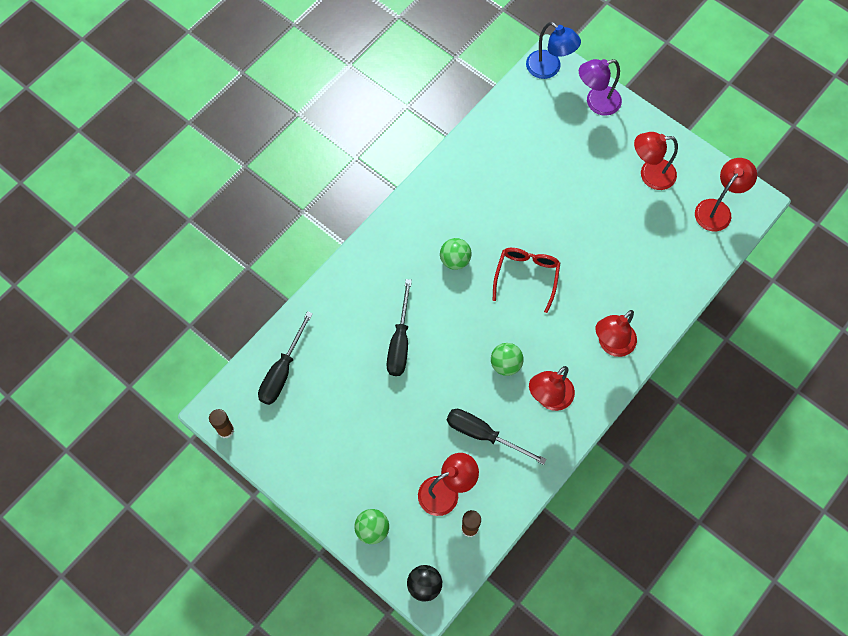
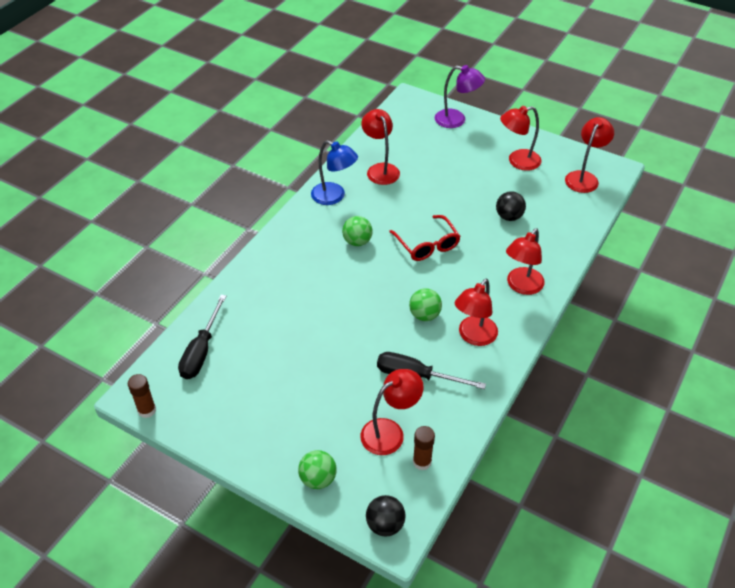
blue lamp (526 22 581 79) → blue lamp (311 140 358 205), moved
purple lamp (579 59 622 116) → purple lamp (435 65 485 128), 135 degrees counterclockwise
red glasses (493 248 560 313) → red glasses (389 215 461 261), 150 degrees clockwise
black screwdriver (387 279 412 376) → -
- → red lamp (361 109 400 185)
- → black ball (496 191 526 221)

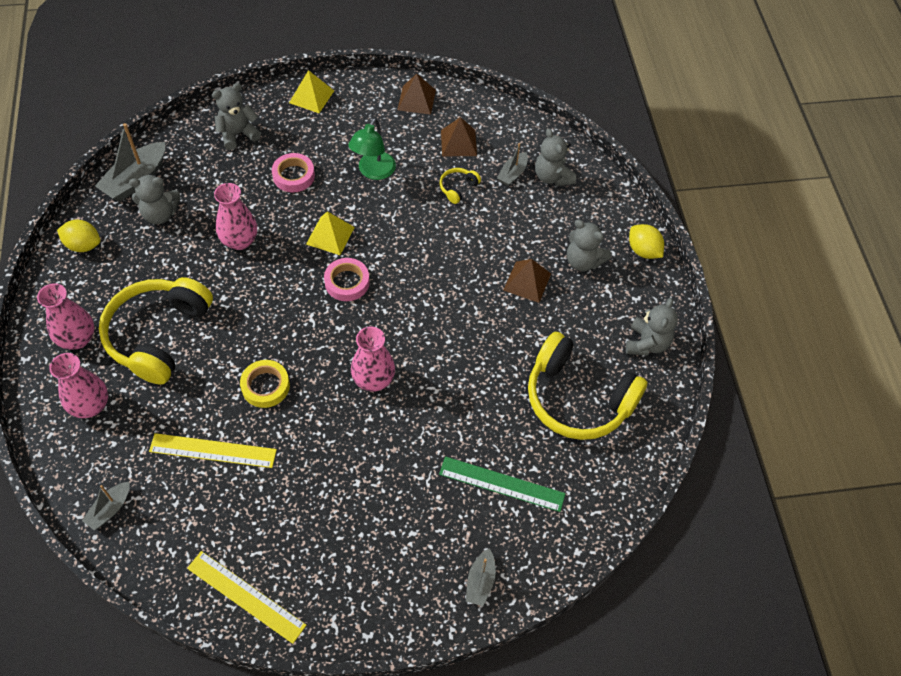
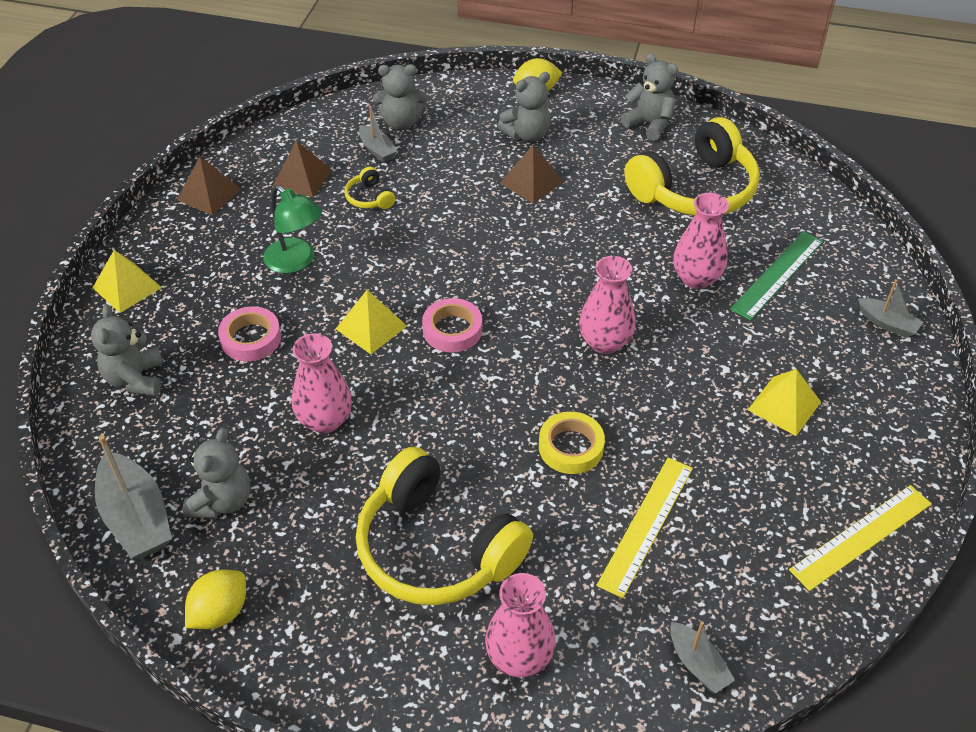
pink vase (37 283 94 349) → pink vase (673 193 729 289), moved
- → yellow pyramid (748 369 821 436)

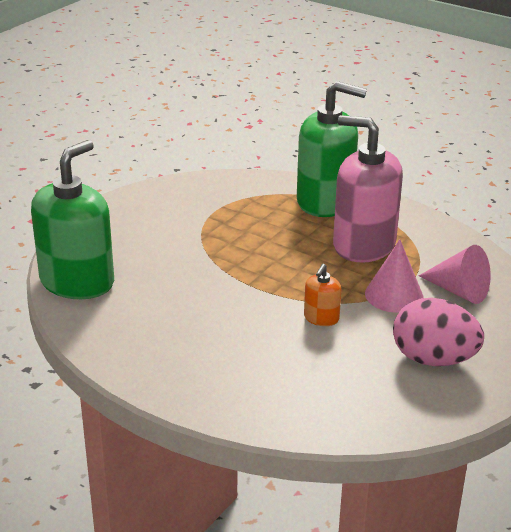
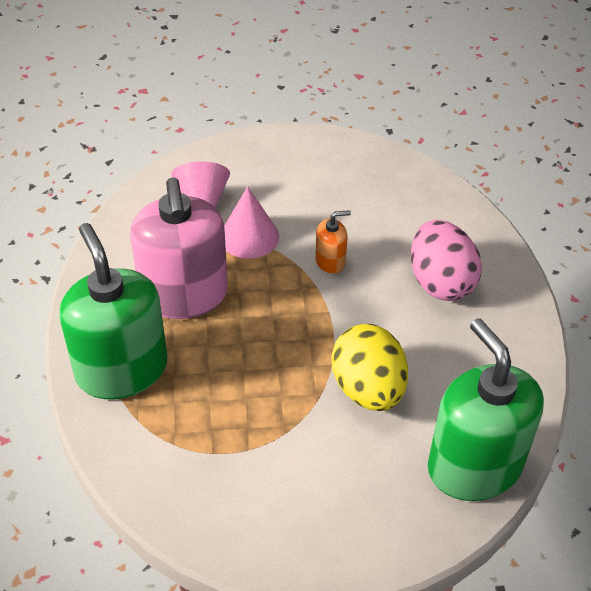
green soap dispenser (31 140 114 299) → green soap dispenser (428 318 544 501), 75 degrees clockwise
pink egg (393 298 484 366) → pink egg (411 220 482 301), moved
- → yellow egg (332 324 408 411)

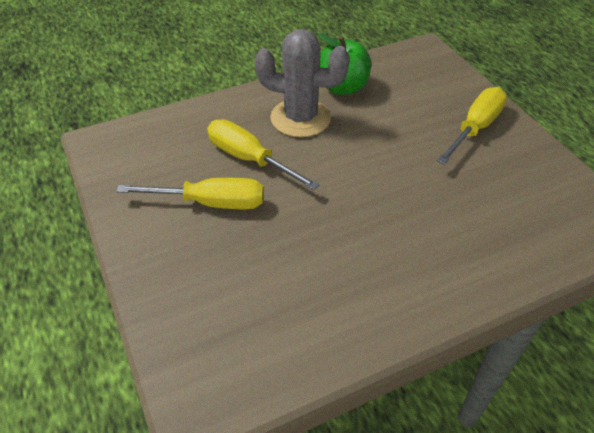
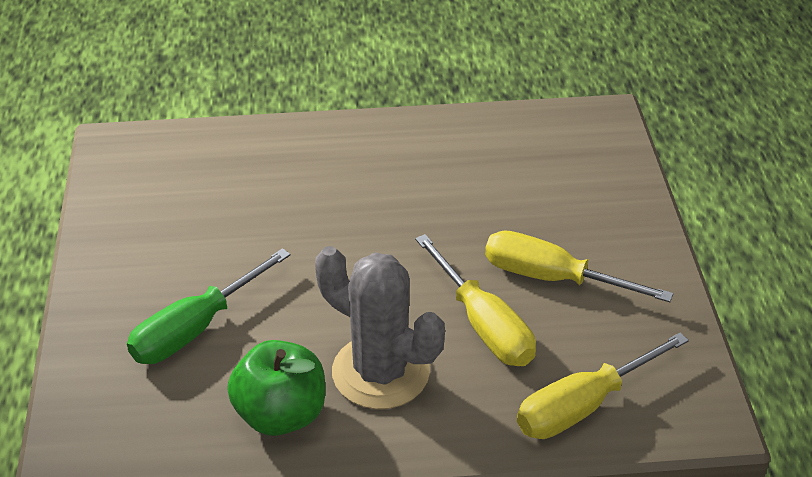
yellow screwdriver (437 87 507 165) → yellow screwdriver (517 332 689 439), moved
- → green screwdriver (127 248 290 364)

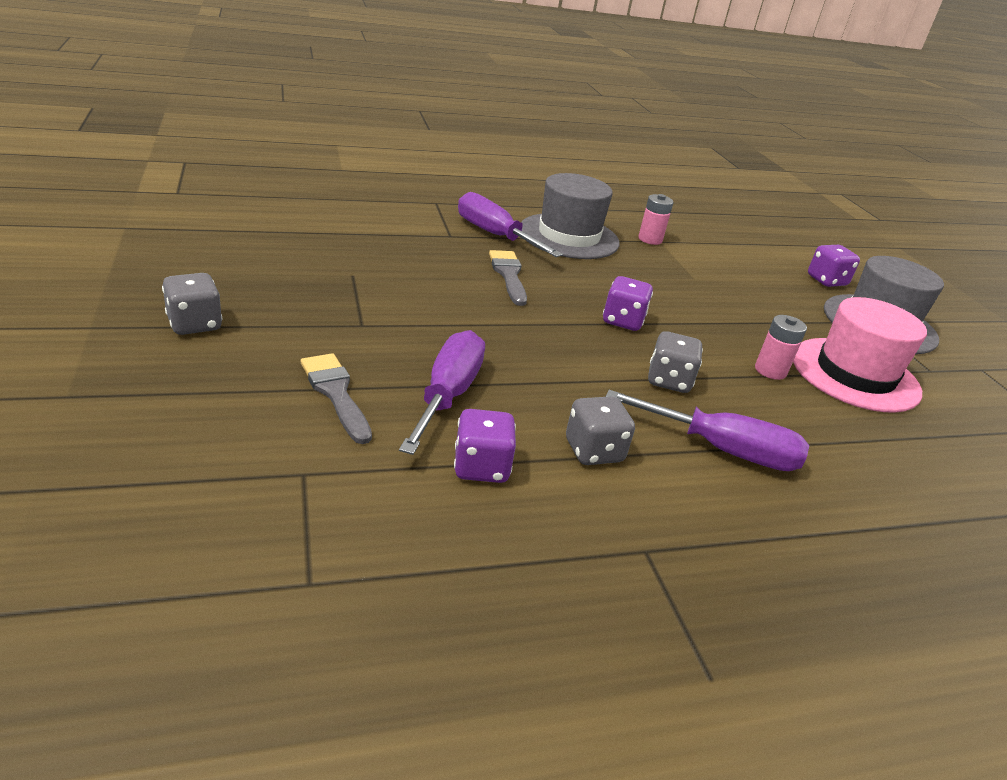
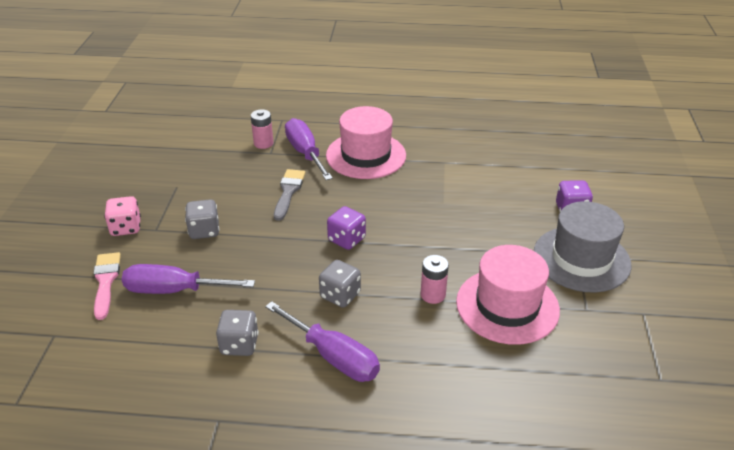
grey hat (521 173 620 259) → pink hat (326 106 406 179)
pink battery (638 194 673 245) → pink battery (251 109 274 149), moved
grey dice (162 273 222 335) → grey dice (185 200 219 239), moved
purple screwdriver (399 330 485 455) → purple screwdriver (122 264 255 294), 120 degrees counterclockwise
grey brush (301 353 372 444) → pink brush (93 252 121 320)
purple dice (454 409 516 483) → -
- → pink dice (104 196 141 236)

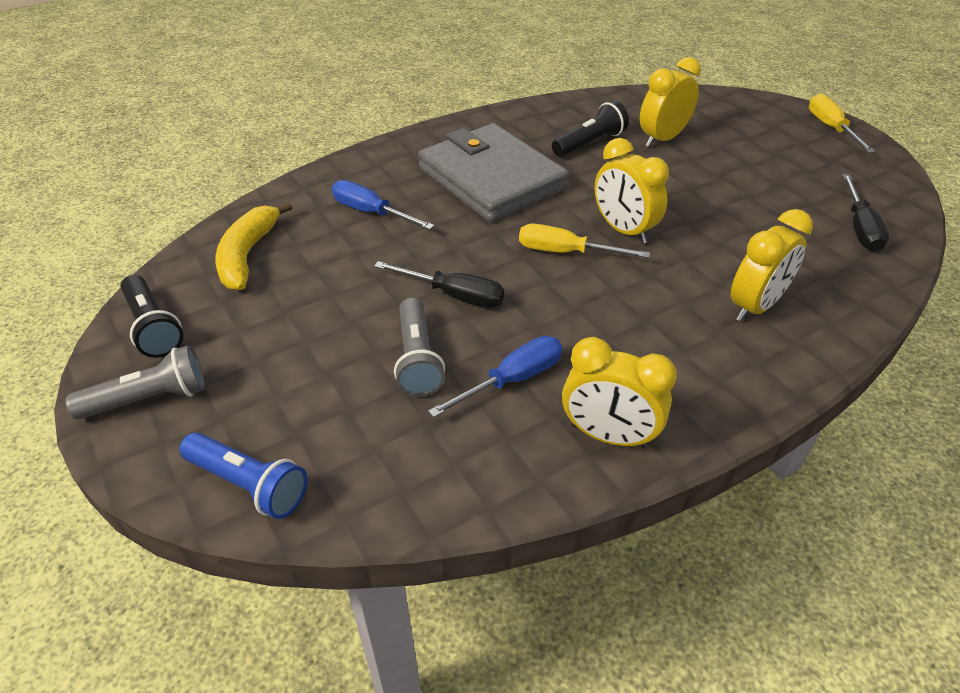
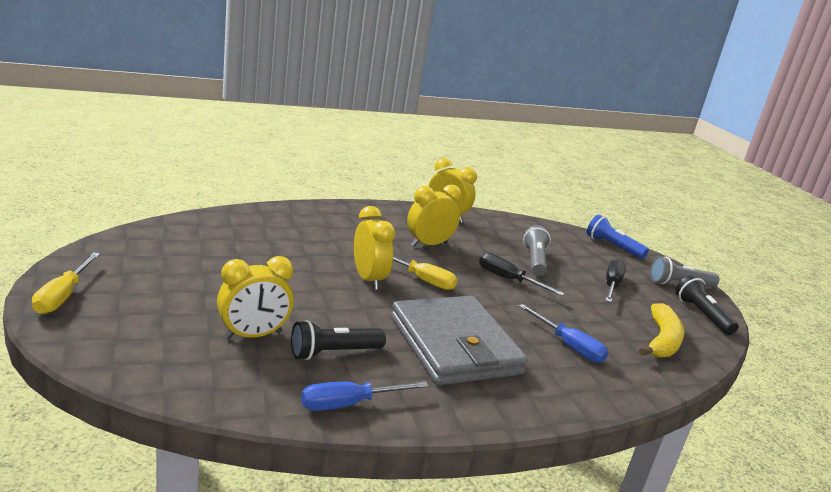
black screwdriver (842 174 889 251) → black screwdriver (605 259 626 302), moved
yellow clock (731 209 813 322) → yellow clock (407 185 462 247), moved
blue screwdriver (428 336 562 418) → blue screwdriver (301 381 429 411), moved

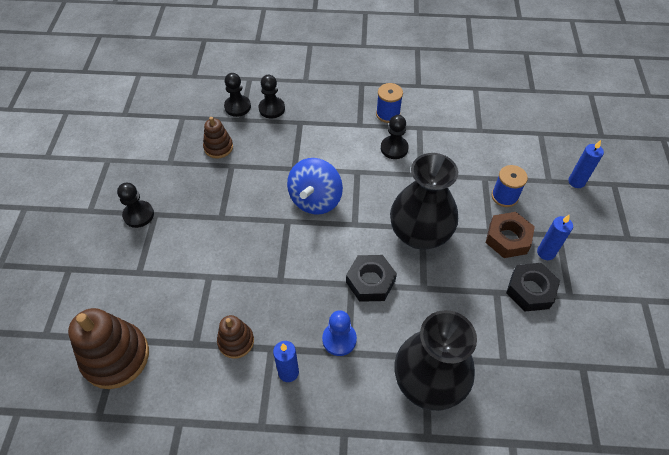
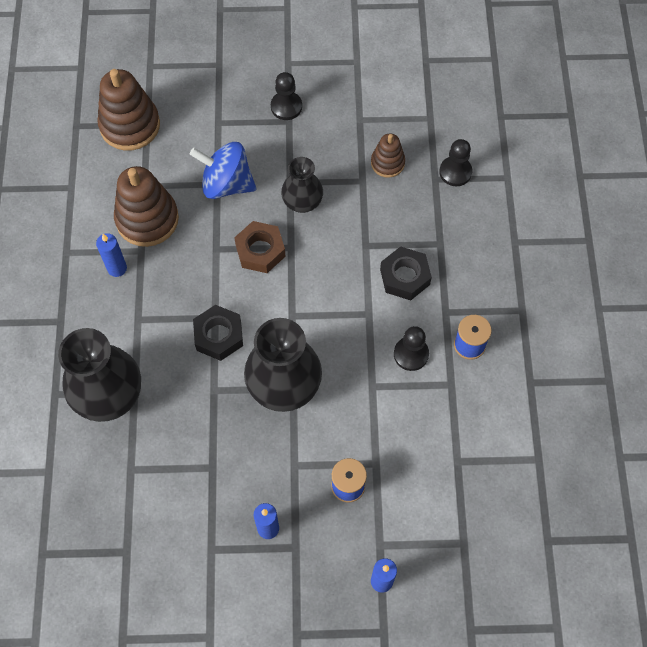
black pawn (259 75 285 119) → -
blue spinning top (287 158 343 215) → blue spinning top (190 142 256 199), moved
brown nut (486 212 535 258) → brown nut (234 221 286 273), moved
black nut (506 263 560 312) → black nut (380 246 432 300), moved
blue pawn (322 311 357 356) → -
brown stacking toy (217 315 254 359) → brown stacking toy (114 166 179 247), x1.80
- → black vase (281 157 323 213)

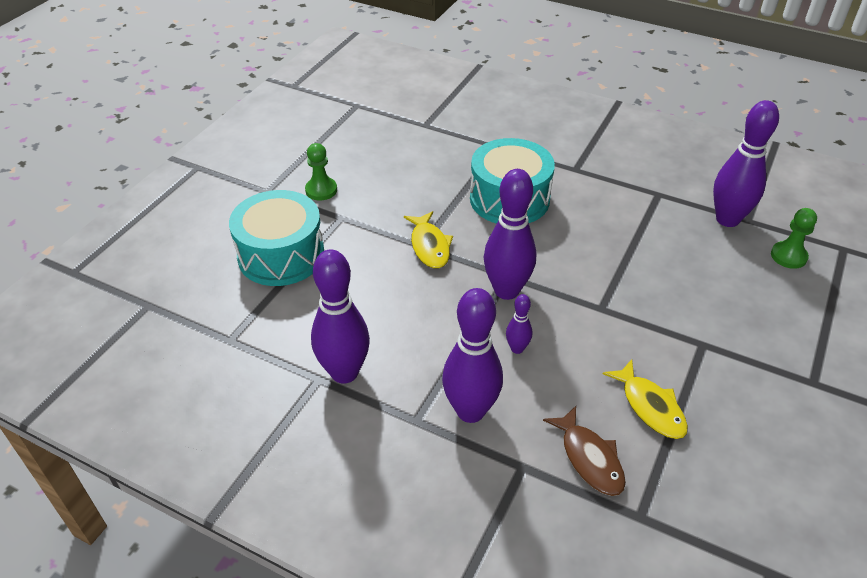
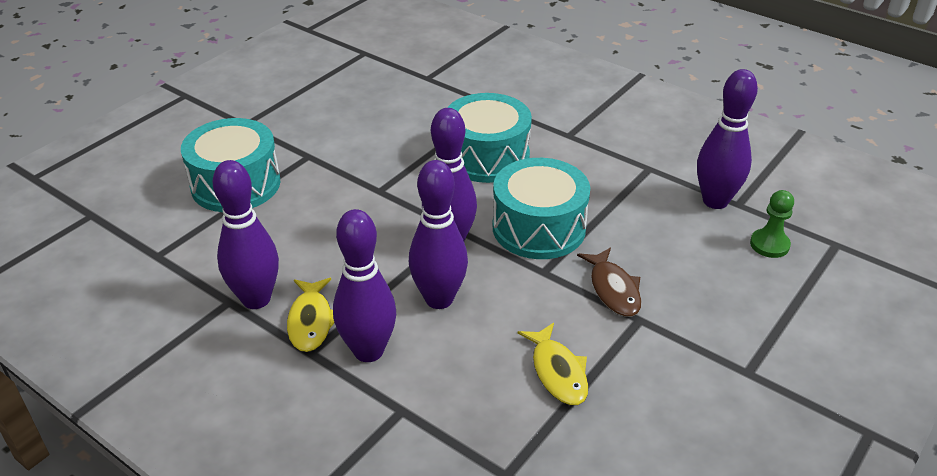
green pawn (305 143 337 200) → -
yellow fish (404 211 453 269) → yellow fish (287 278 334 352), moved
purple bowling pin (506 294 532 354) → purple bowling pin (409 160 468 309), x2.09
brown fish (543 406 626 496) → brown fish (577 248 642 317), moved
- → turquoise drum (493 158 590 259)

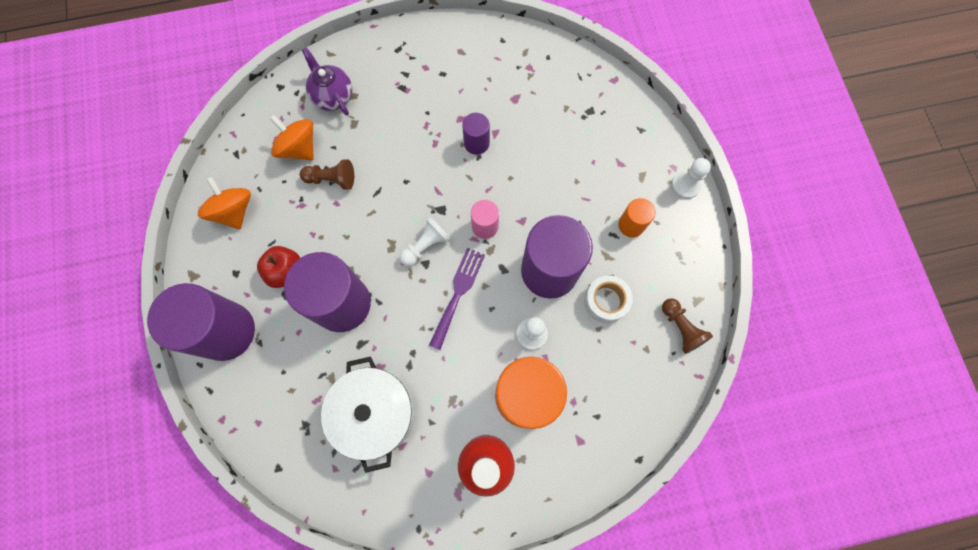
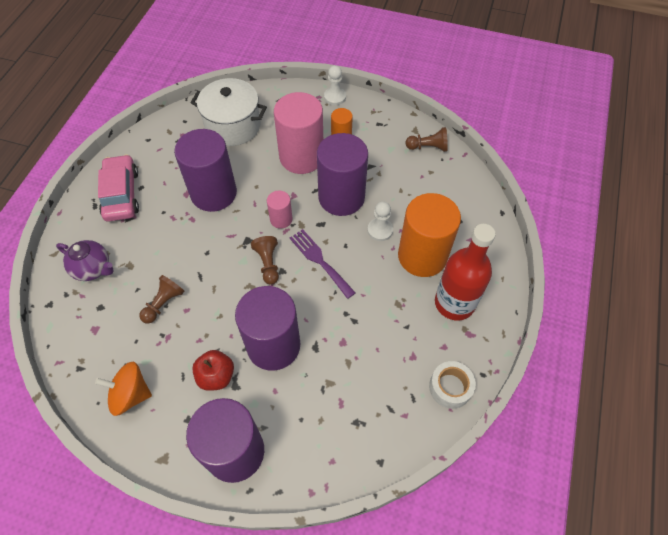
purple teapot (302 47 352 116) → purple teapot (56 240 113 281), 150 degrees counterclockwise
purple cylinder (462 113 490 155) → purple cylinder (174 129 237 212), x2.10
orange spinning top (270 115 314 160) → -
white pawn (400 216 451 266) → brown pawn (251 236 279 285)
white tape (584 275 633 323) → white tape (429 361 476 409), moved
white pot (321 357 415 473) → white pot (191 78 267 146), moved
- → pink cylinder (274 92 323 174)
- → pink car (98 154 139 222)

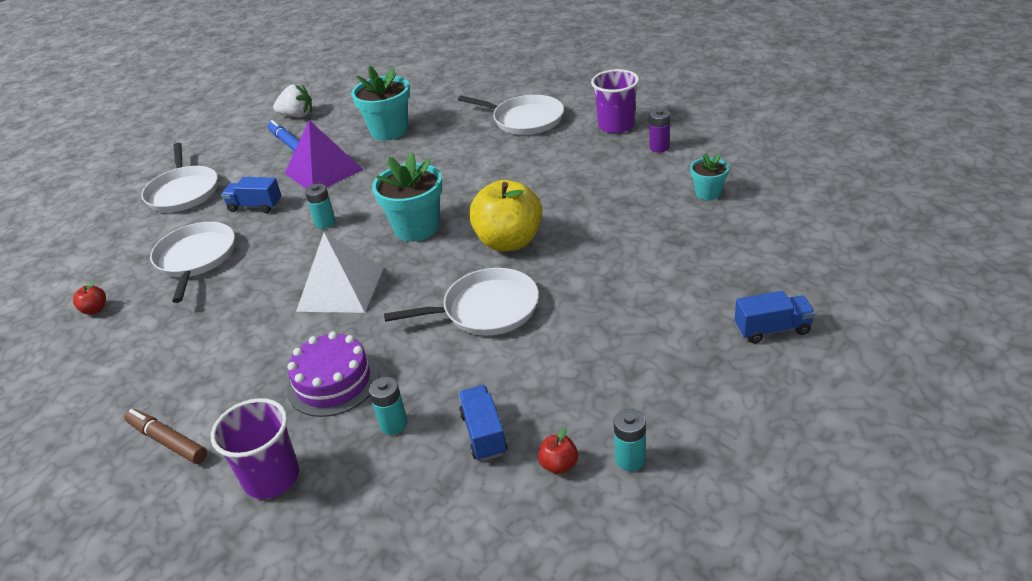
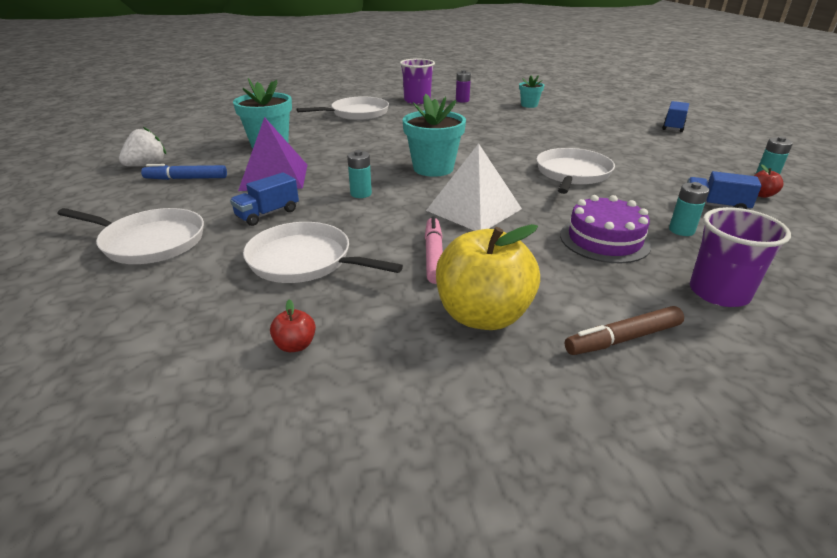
yellow apple (469 180 542 252) → yellow apple (436 224 540 330), moved
- → pink marker (425 216 443 284)

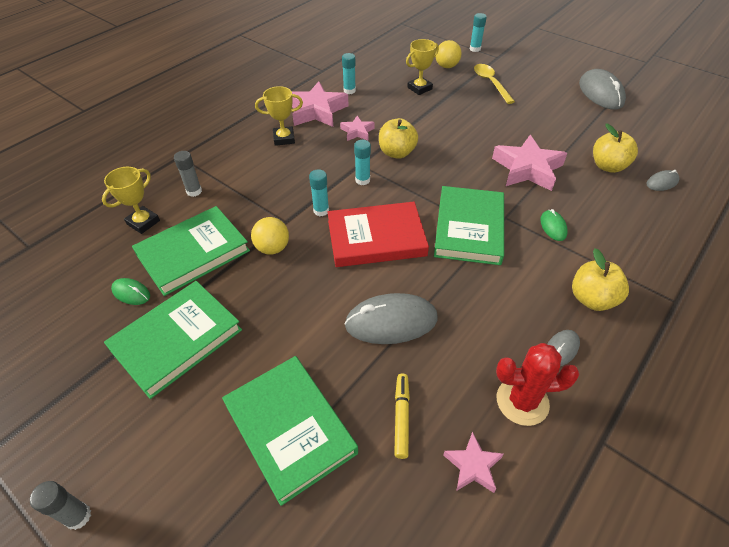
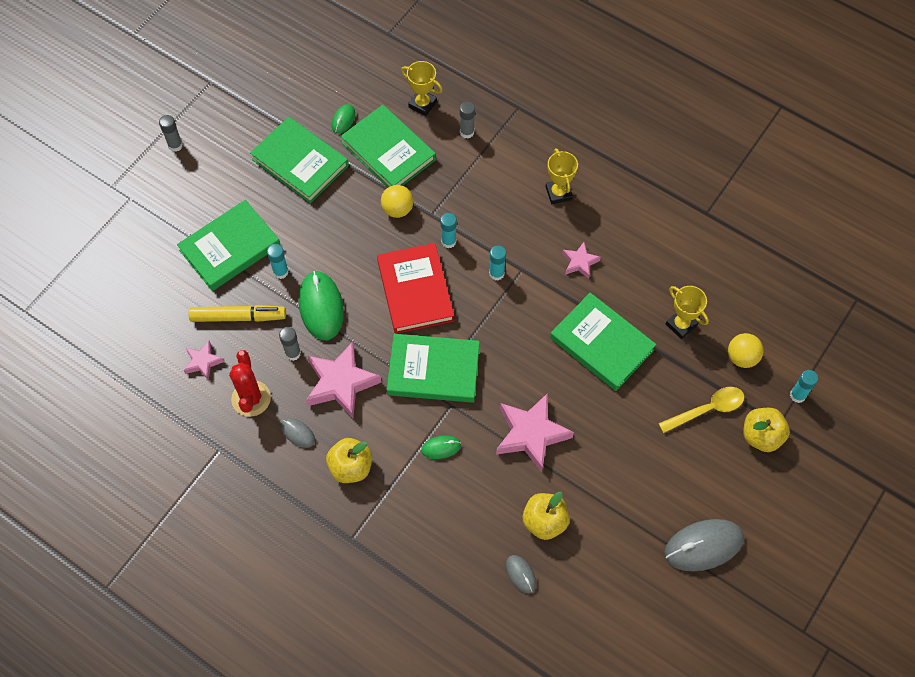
turquoise glue stick (342 53 356 94) → turquoise glue stick (267 244 289 279), moved
pink star (292 82 349 127) → pink star (306 342 382 418), moved
yellow apple (379 118 418 159) → yellow apple (743 408 790 452), moved
grey mouse (344 293 438 344) → green mouse (299 271 344 340)
yellow marker (394 374 410 459) → yellow marker (189 305 286 322), x1.55
- → green book (550 293 656 391)
- → grey glue stick (279 327 301 361)

